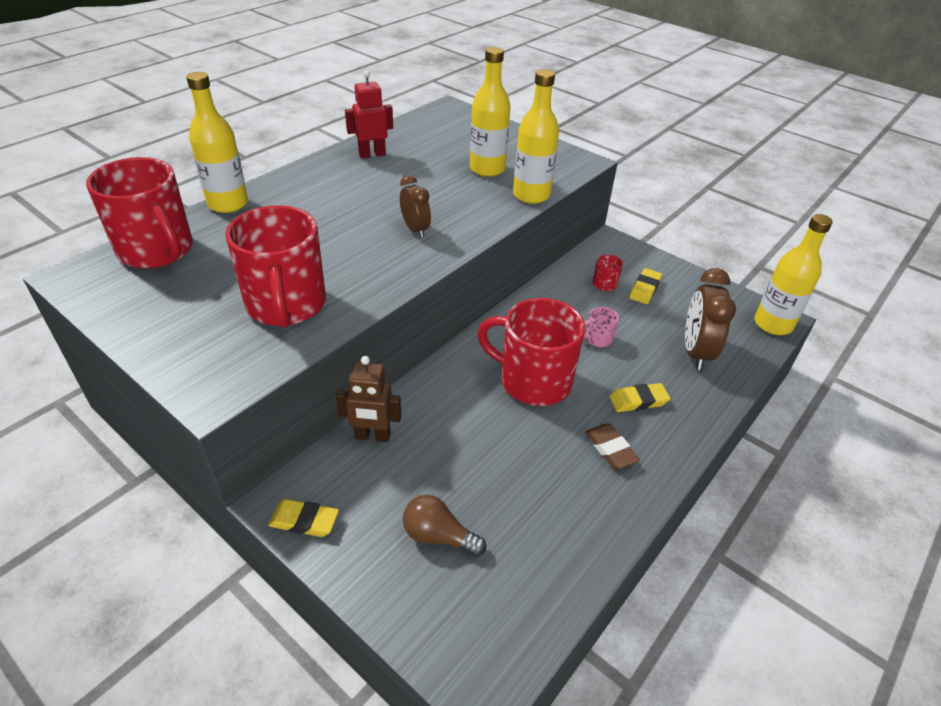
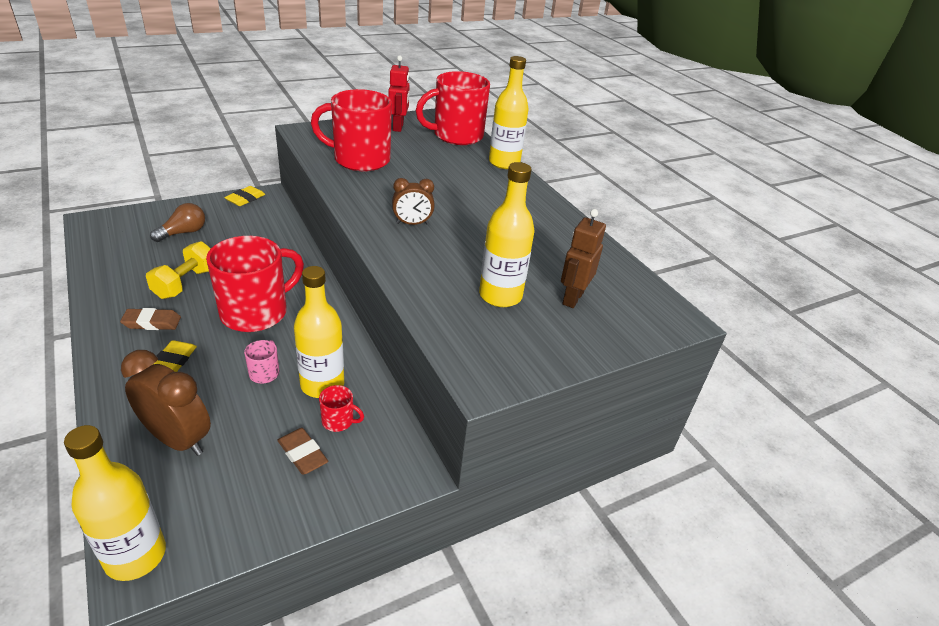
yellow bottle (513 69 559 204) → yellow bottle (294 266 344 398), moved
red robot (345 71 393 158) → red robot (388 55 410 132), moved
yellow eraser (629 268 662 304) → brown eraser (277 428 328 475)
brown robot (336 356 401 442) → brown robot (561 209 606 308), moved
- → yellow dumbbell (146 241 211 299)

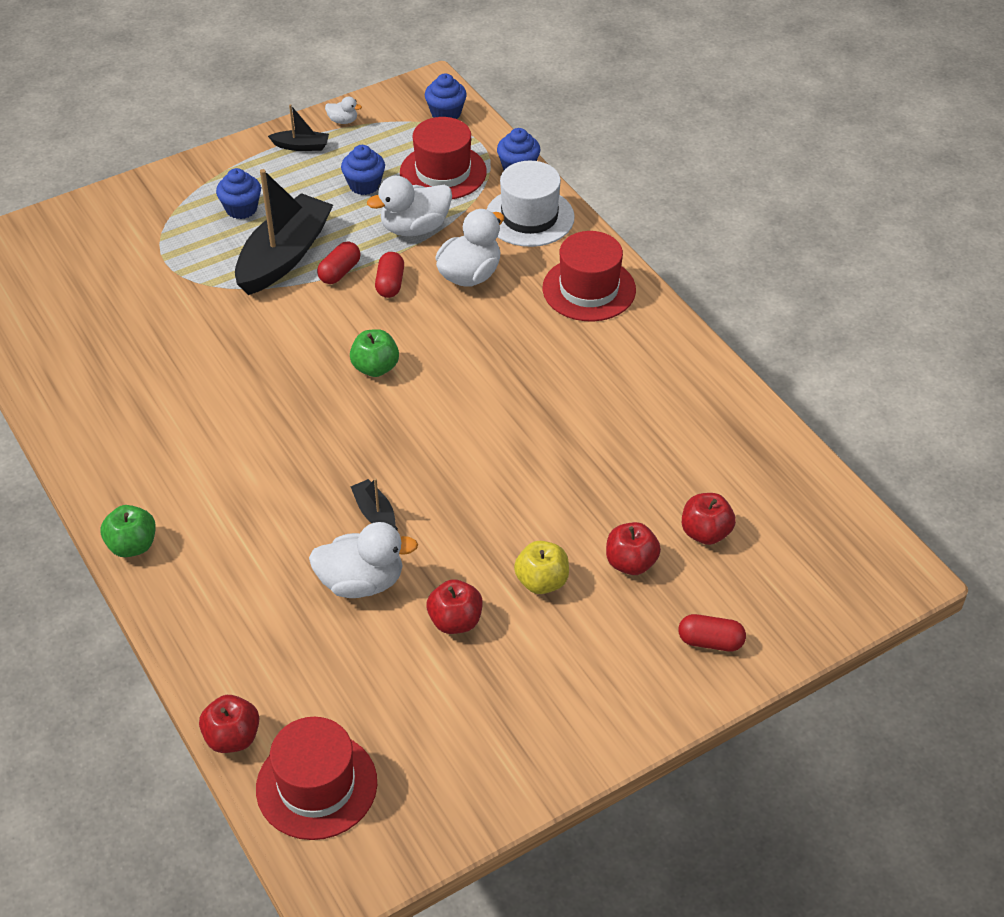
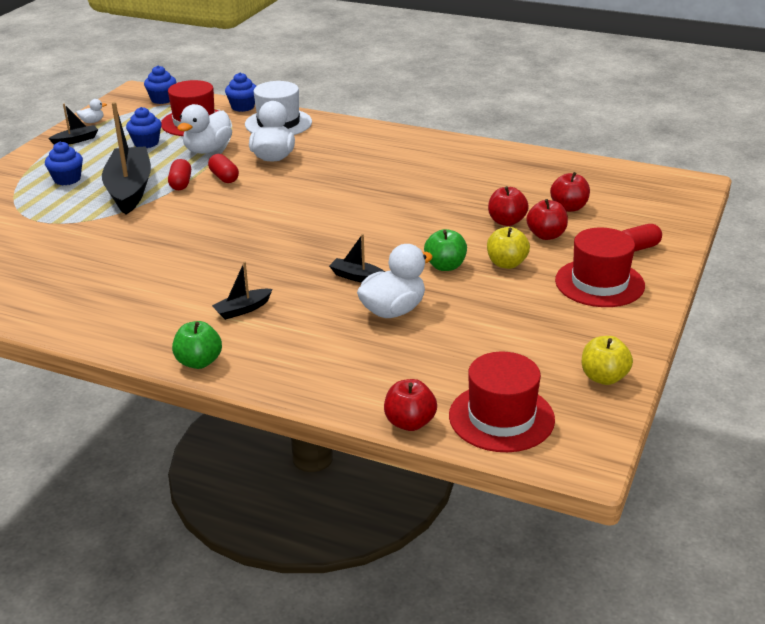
red hat (543 231 636 321) → red hat (555 228 645 307), moved
green apple (350 329 399 377) → green apple (424 229 467 271), moved
red apple (427 579 483 634) → red apple (488 186 529 226), moved
- → black boat (212 262 273 320)
- → yellow apple (582 336 633 385)

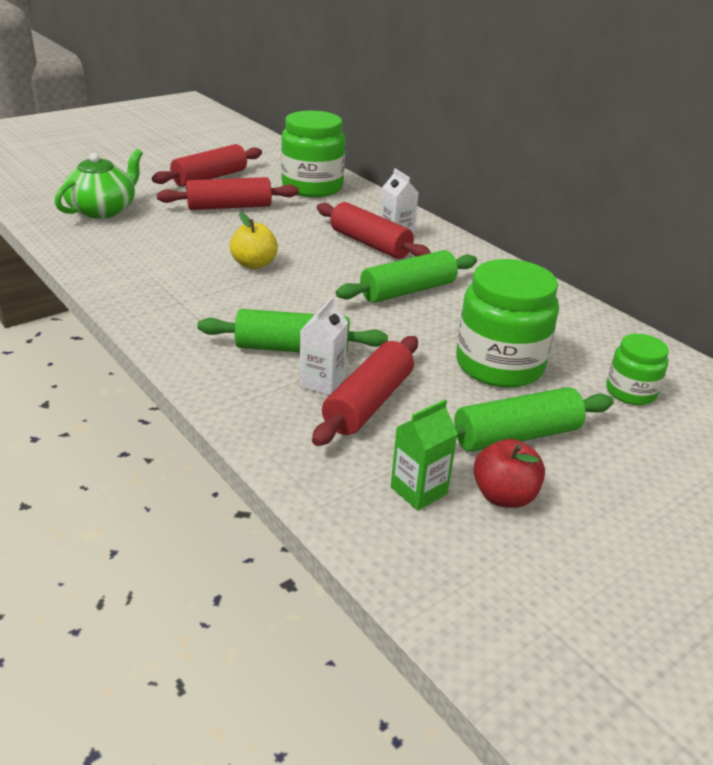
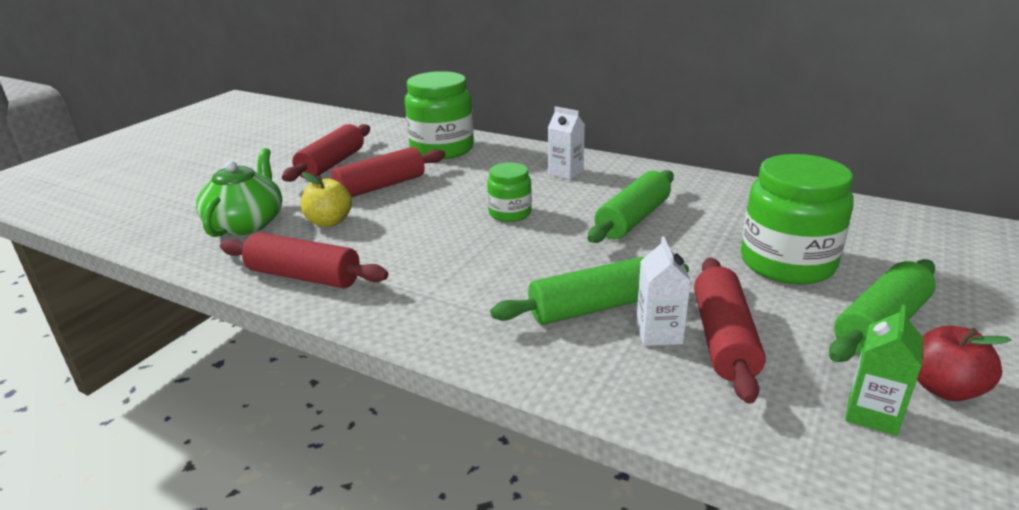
red rolling pin (317 202 431 259) → red rolling pin (220 232 388 288), moved
yellow apple (230 212 278 269) → yellow apple (301 172 352 227), moved
green jar (606 334 669 405) → green jar (487 163 532 222), moved

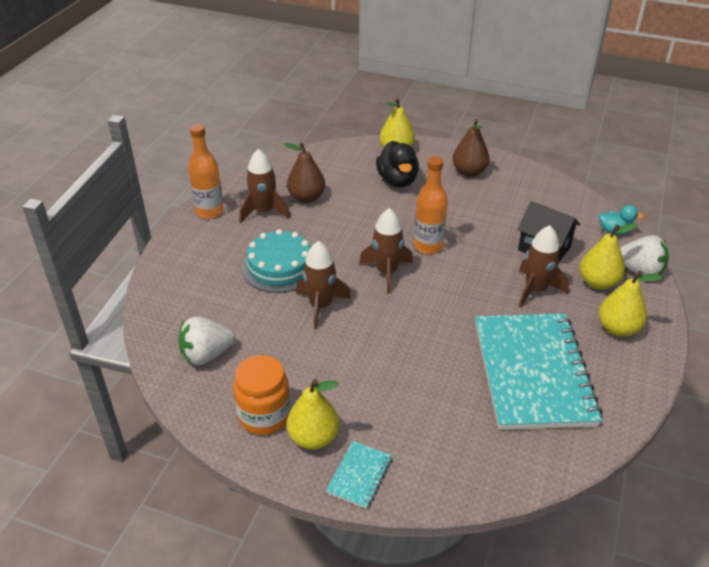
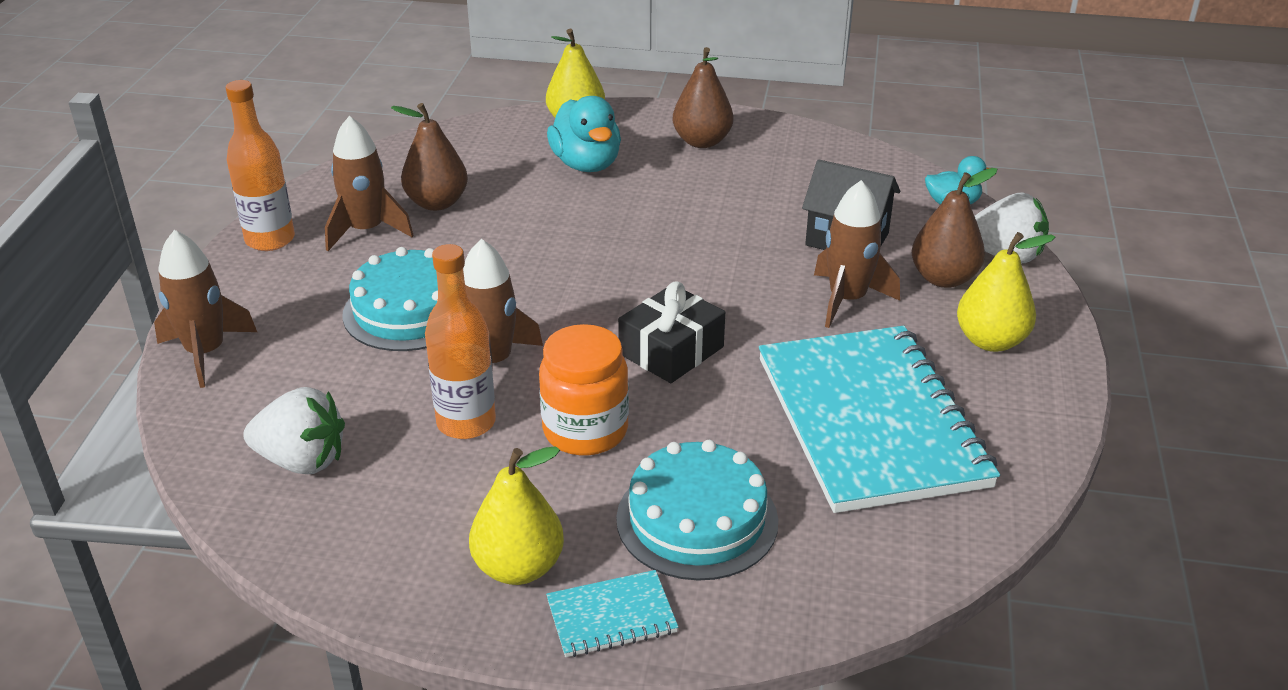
black duck (376 141 419 187) → turquoise duck (547 96 621 172)
orange bottle (414 156 448 254) → orange bottle (425 244 496 439), moved
brown rocket (359 208 413 294) → brown rocket (154 230 257 388), moved
yellow pear (579 223 638 289) → brown pear (911 168 997 288)
white strawberry (178 316 235 365) → white strawberry (243 387 345 474), 135 degrees counterclockwise
orange jar (233 355 291 435) → orange jar (539 324 629 456), moved
turquoise notebook (326 441 392 509) → turquoise notebook (546 570 678 657), 60 degrees clockwise
- → black gift (618 282 725 383)
- → turquoise cake (616 440 778 581)

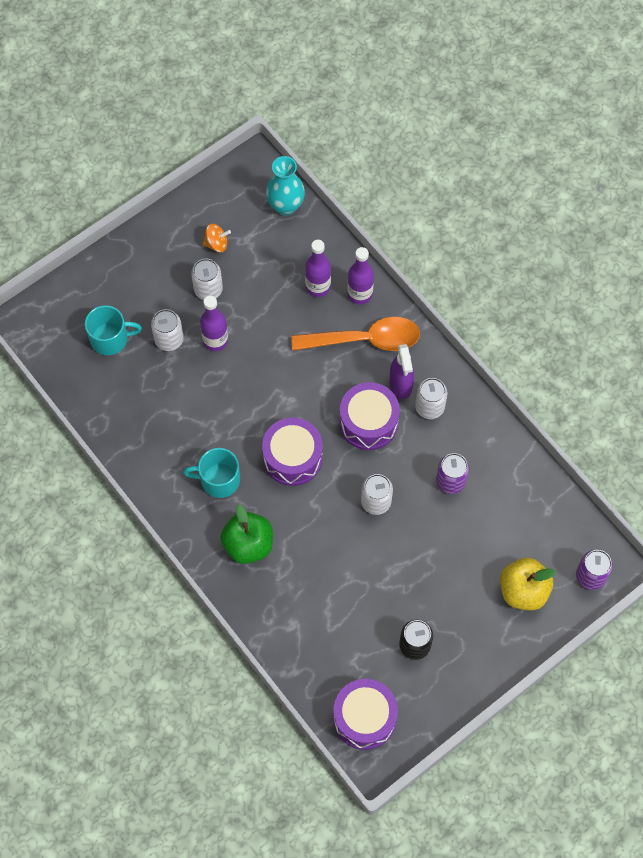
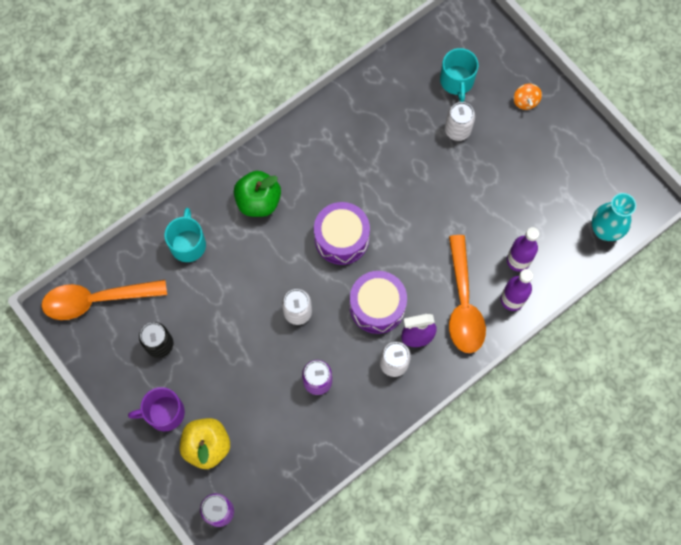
orange spinning top (202 224 231 252) → orange spinning top (514 84 542 110), moved
white can (191 259 223 300) → -
purple bottle (200 296 228 351) → -
turquoise mug (183 448 240 498) → turquoise mug (164 208 206 262), moved
purple drum (333 679 398 750) → orange spoon (41 280 167 320)
- → purple mug (128 387 185 431)

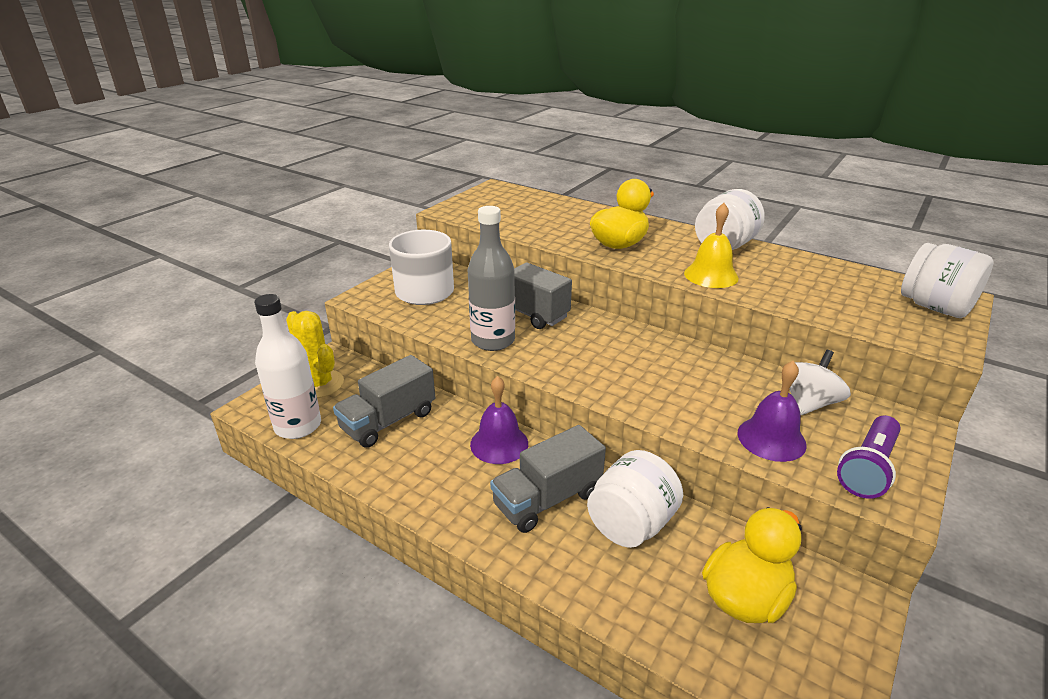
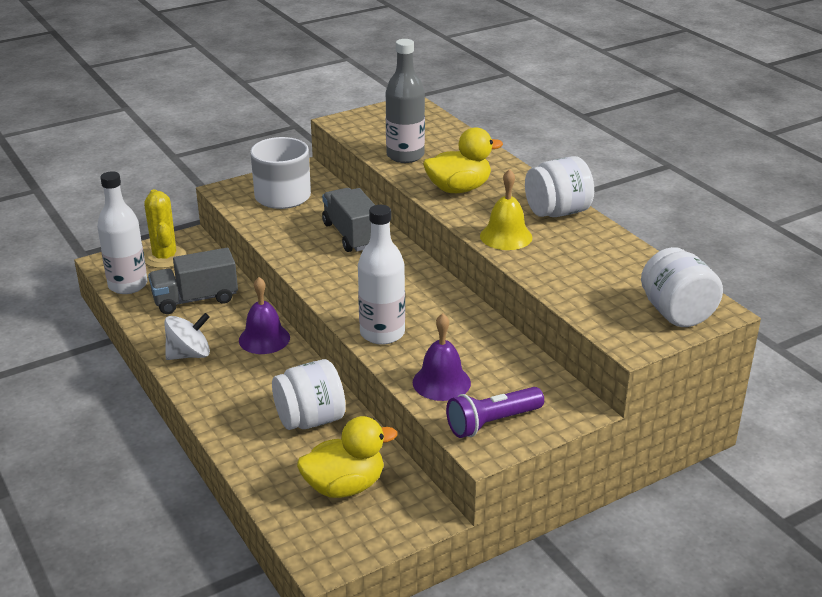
grey bottle (468 206 515 351) → grey bottle (386 39 425 163), moved
white spinning top (790 350 851 415) → white spinning top (164 313 210 360), moved
grey truck (490 425 606 533) → -
- → white bottle (358 205 405 345)

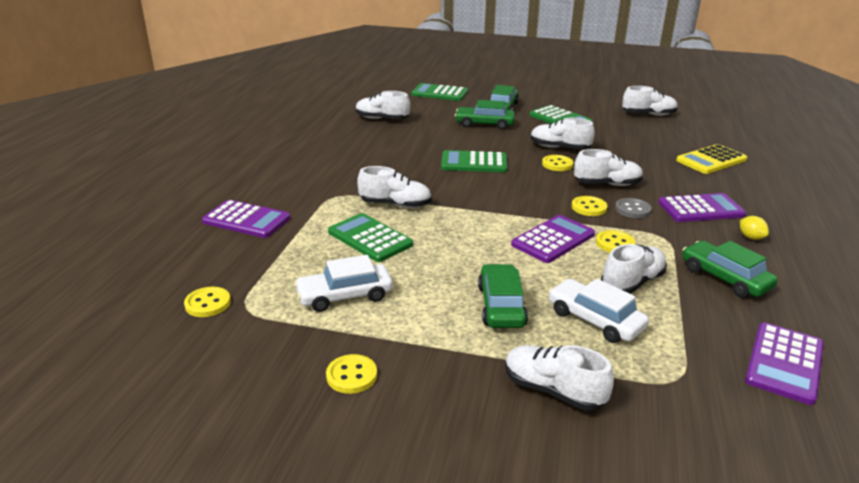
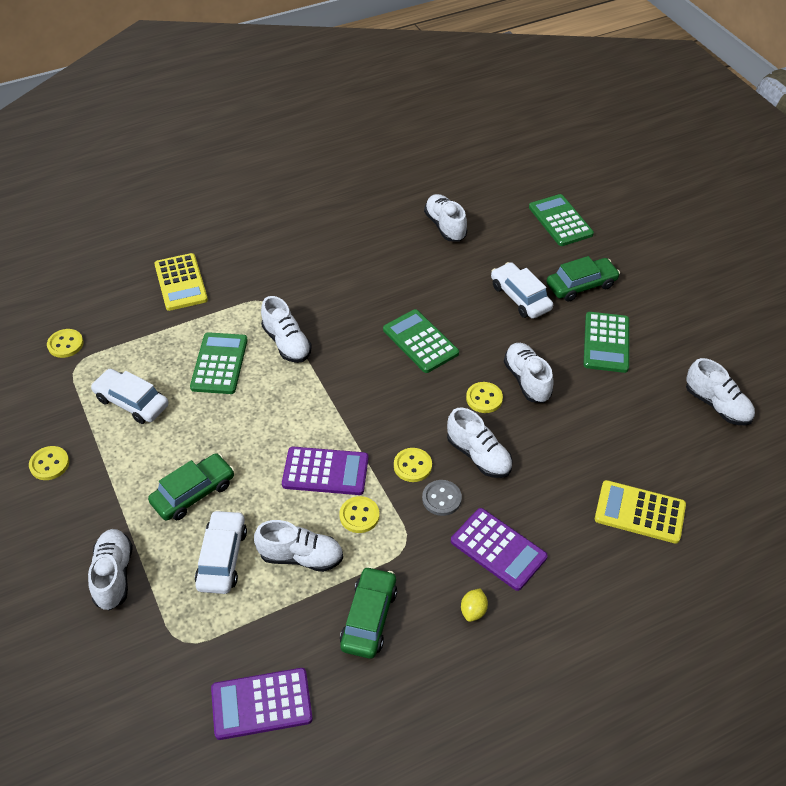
green car (455 100 515 130) → white car (491 262 553 319)
purple calculator (202 200 290 238) → yellow calculator (154 253 208 311)

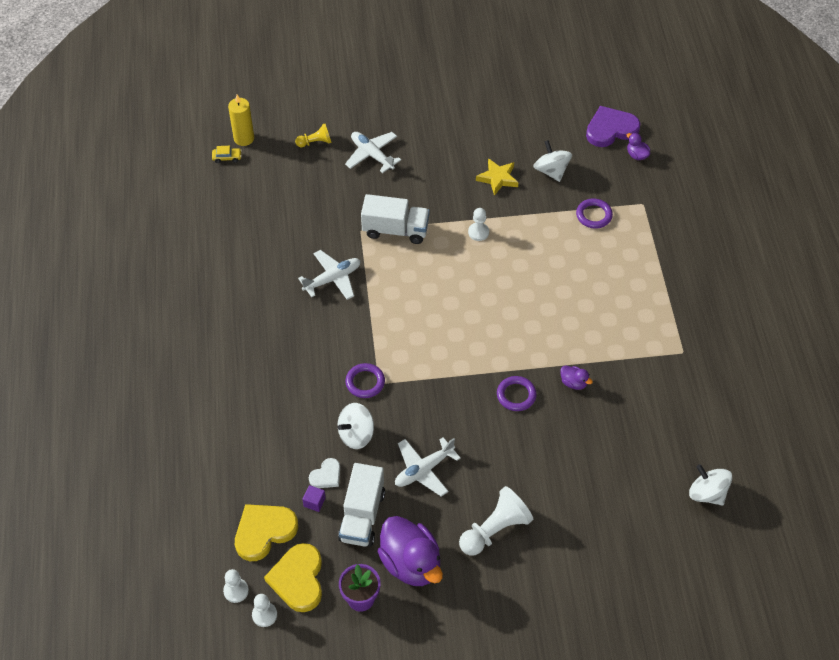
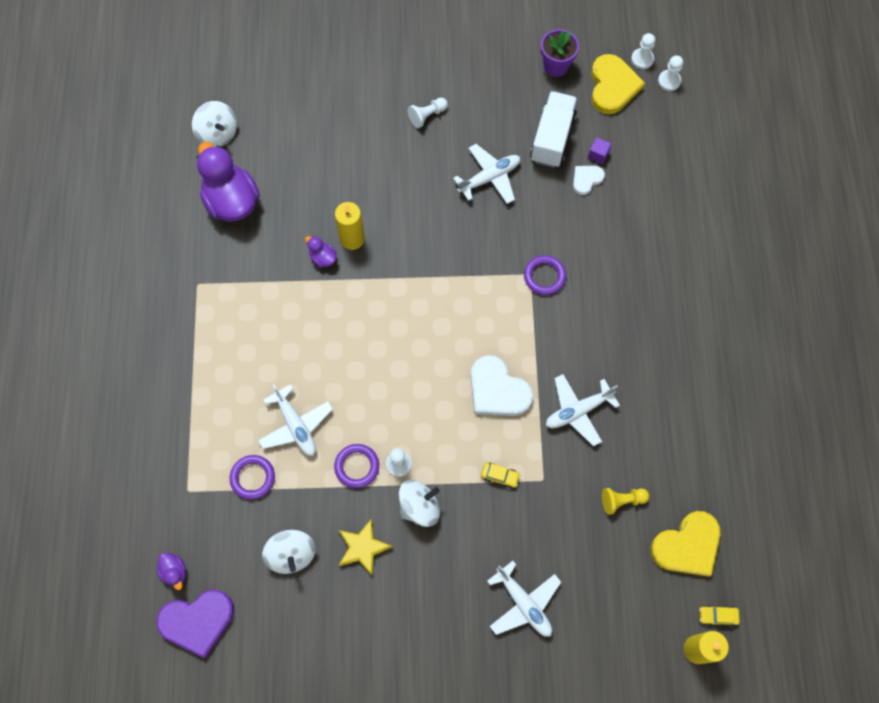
yellow pawn (295 123 332 147) → yellow pawn (602 488 649 515), moved
white truck (361 194 430 244) → yellow car (481 463 520 489)
purple ring (497 376 537 411) → purple ring (334 444 379 488), moved
white spinning top (338 403 374 449) → white spinning top (398 480 440 527), moved
white pawn (459 486 533 556) → white pawn (408 97 448 128), x0.56
yellow heart (235 504 298 561) → yellow heart (651 511 720 577), moved
purple duck (377 516 443 586) → purple duck (197 142 260 222), moved
- → yellow candle (335 202 365 250)
- → white heart (471 355 533 416)
- → white plane (258 384 333 456)

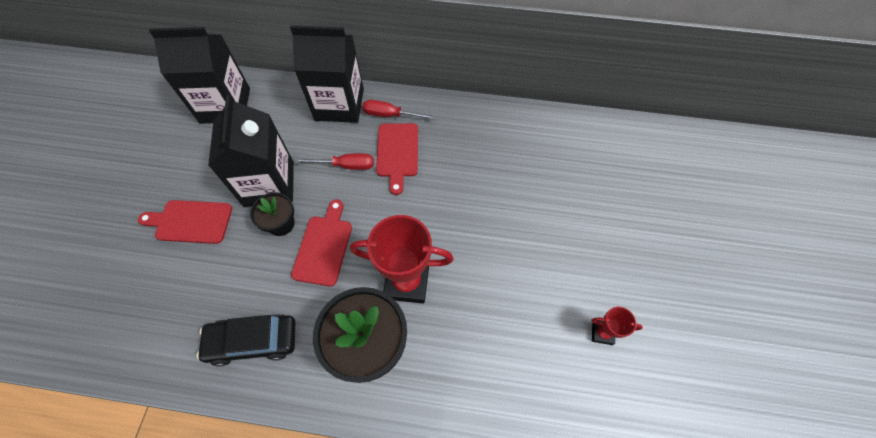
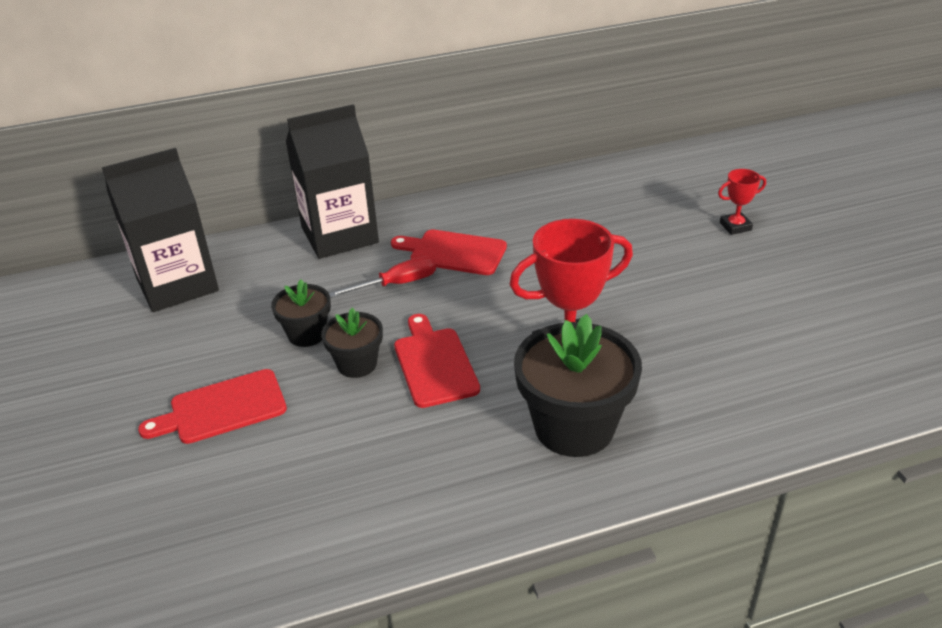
black carton (208 94 294 207) → black flower pot (271 279 331 347)
red screwdriver (362 100 436 120) → -
red cutting board (376 123 418 195) → red cutting board (391 229 507 275), 135 degrees clockwise
red trophy (591 307 643 345) → red trophy (718 169 766 235), moved
black car (197 314 295 366) → -

